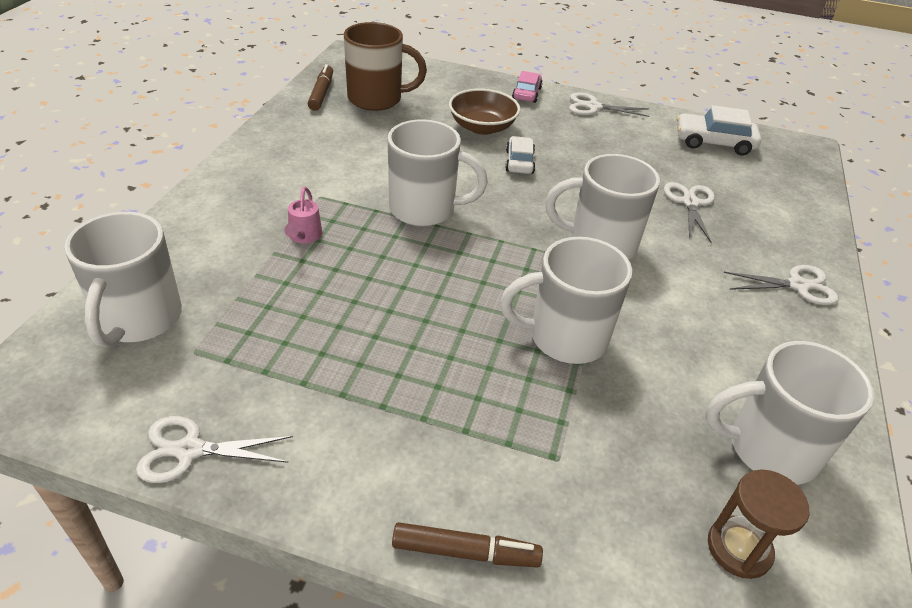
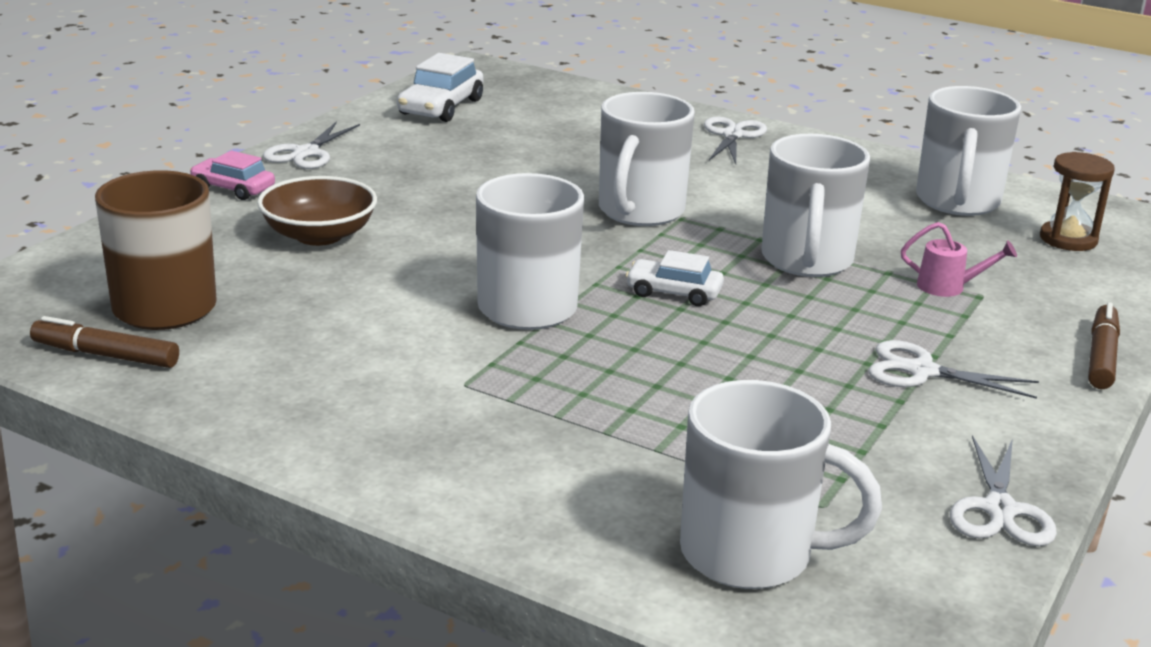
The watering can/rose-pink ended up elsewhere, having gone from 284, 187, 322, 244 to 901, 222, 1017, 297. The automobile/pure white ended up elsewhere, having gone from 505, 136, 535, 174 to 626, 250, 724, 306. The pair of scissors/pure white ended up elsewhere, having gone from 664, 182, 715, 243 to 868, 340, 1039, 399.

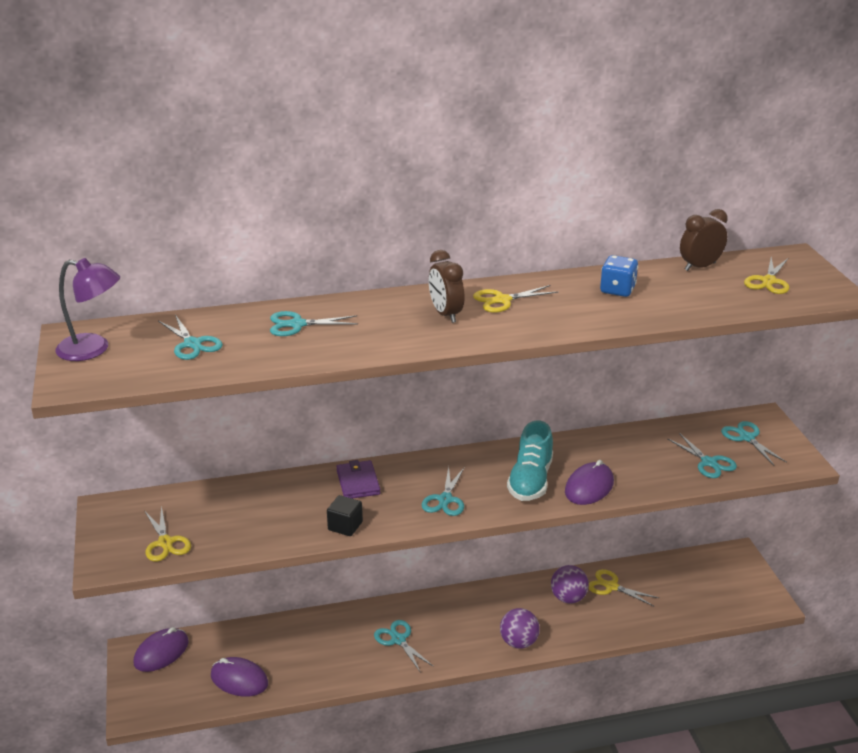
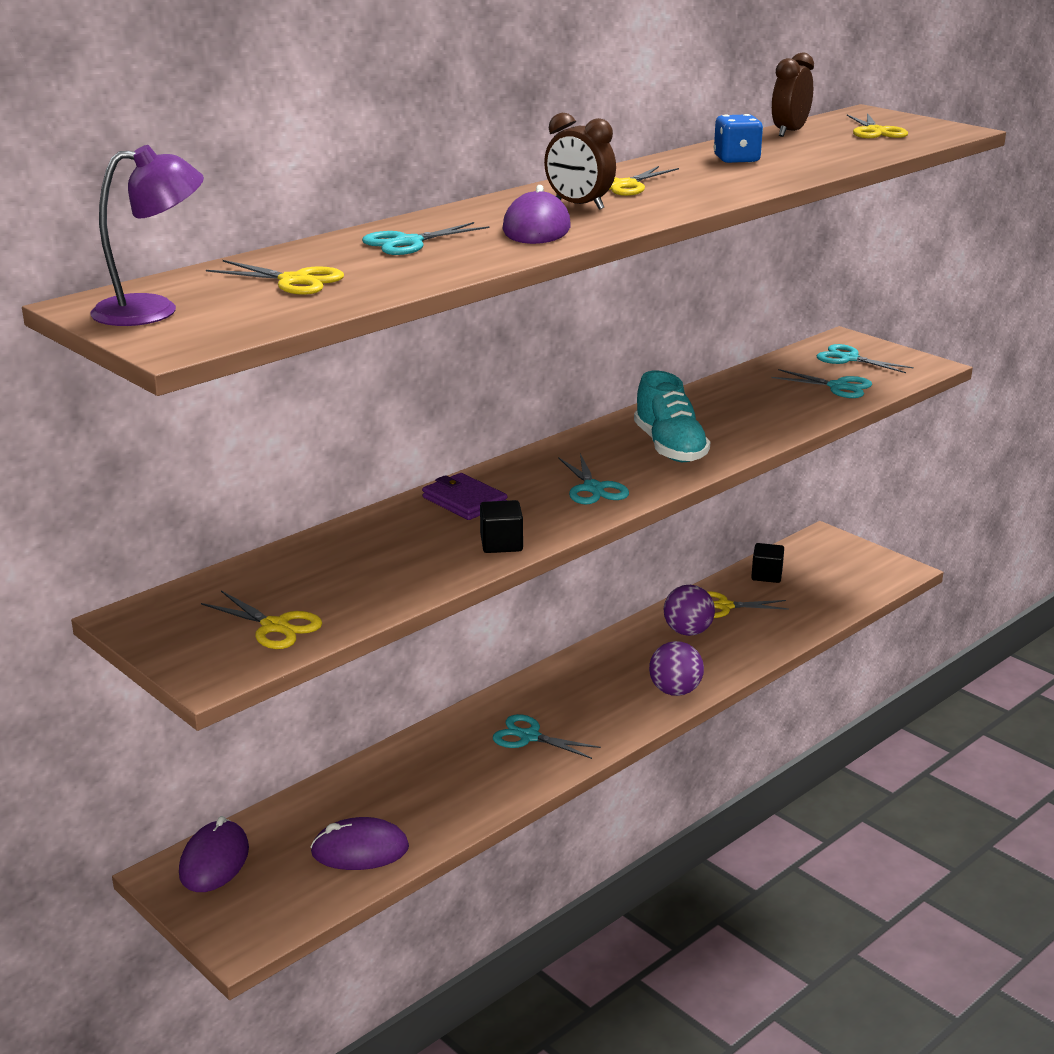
What was the pair of scissors/teal at 158, 315, 223, 360 turned into the pair of scissors/golden at 206, 260, 344, 295. The computer mouse/purple ended up elsewhere, having gone from 565, 460, 614, 505 to 502, 185, 571, 244. The second view gained the solid cube/ebony at 751, 543, 784, 583.

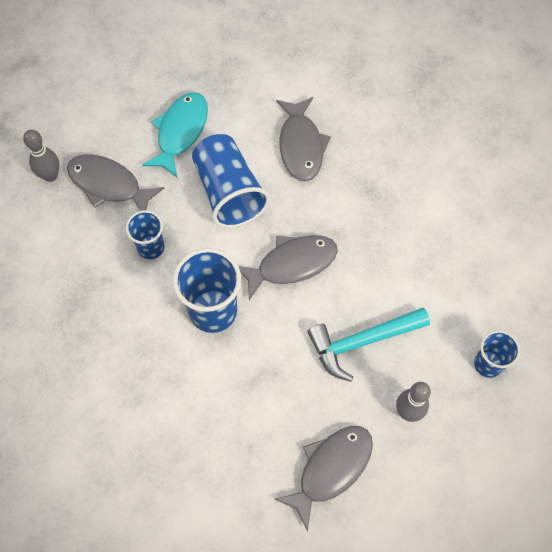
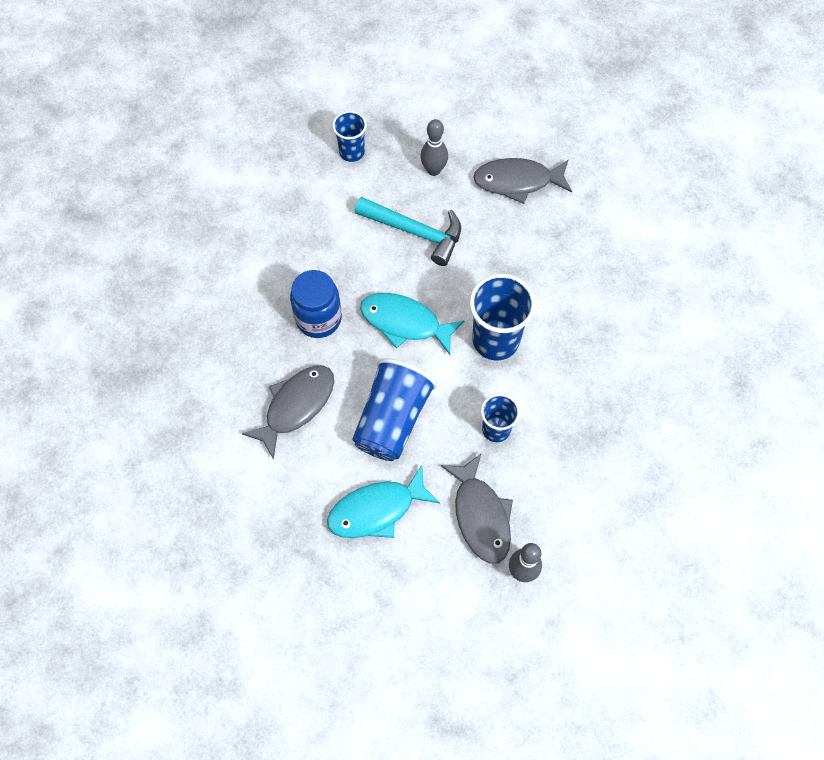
What was the fish figure/ash-grey at 239, 235, 338, 300 turned into the fish figure/teal at 360, 293, 465, 355. The second view gained the jar/cobalt at 290, 270, 342, 338.

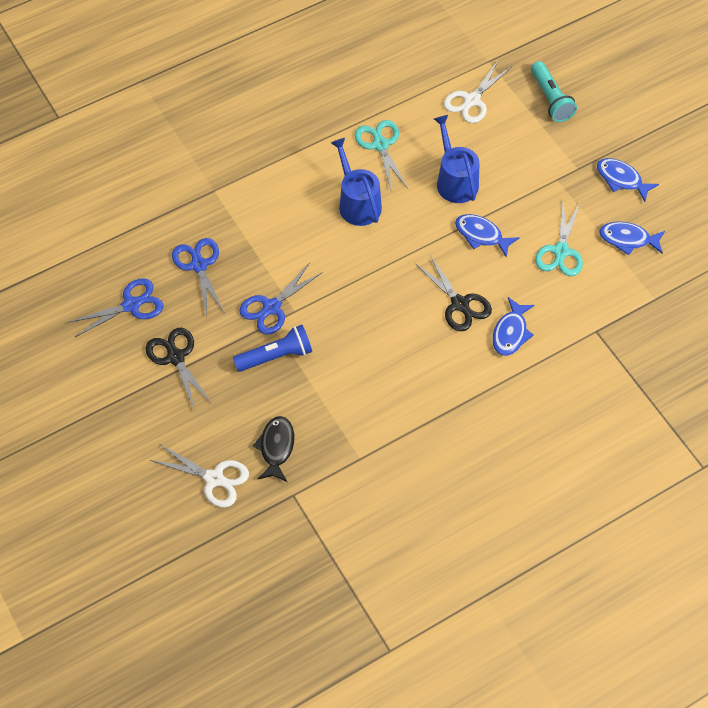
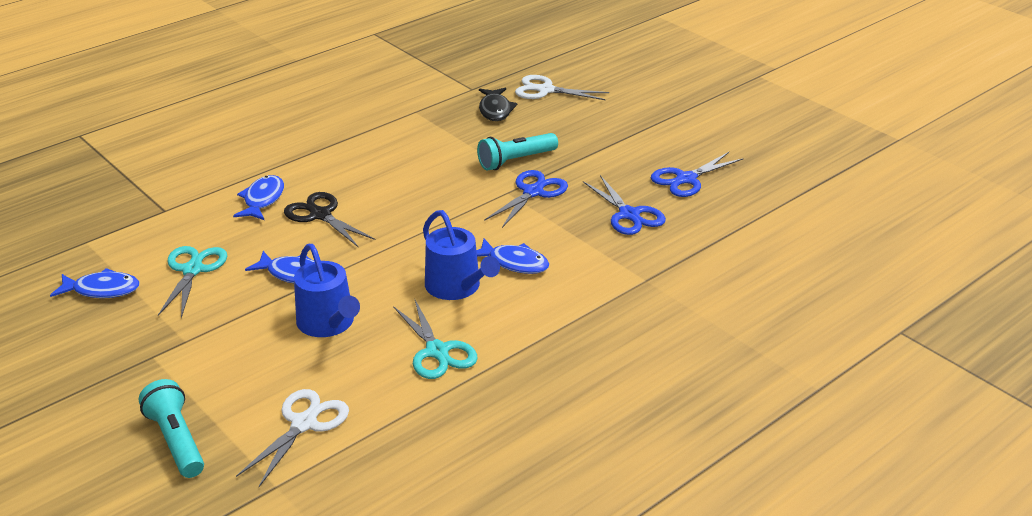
The second view lost the pair of scissors/ebony at 146, 328, 212, 411. What was the flashlight/cobalt at 233, 325, 312, 372 turned into the flashlight/teal at 477, 133, 558, 171. The fish figure/cobalt ended up elsewhere, having gone from 597, 158, 659, 202 to 477, 239, 549, 274.

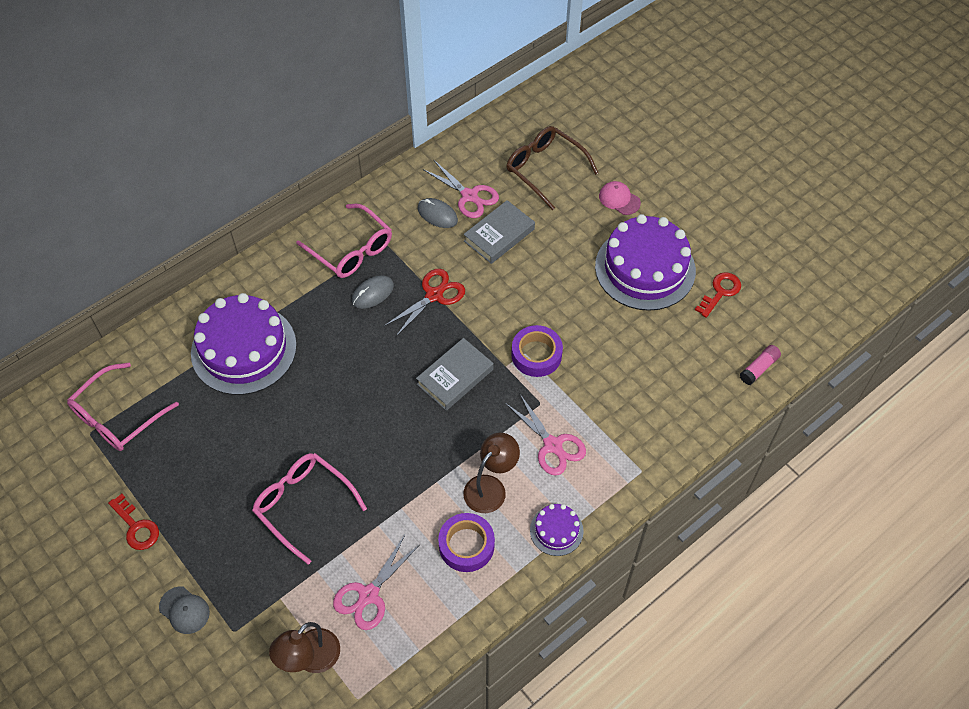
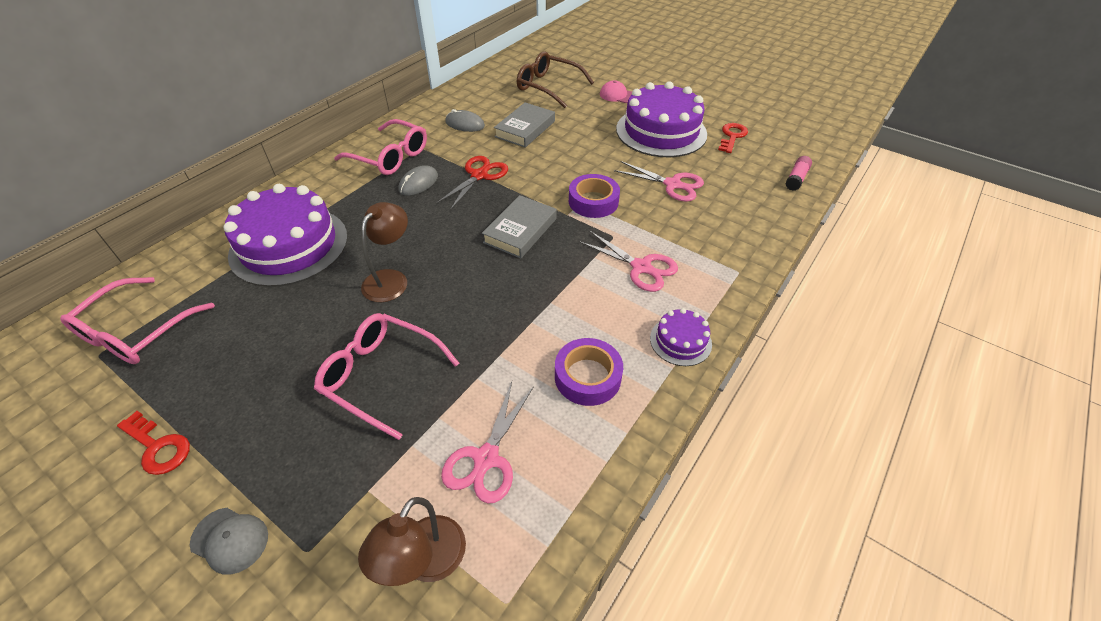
The pair of scissors/rose-pink ended up elsewhere, having gone from 423, 159, 499, 218 to 614, 161, 704, 202. The reading lamp/brown ended up elsewhere, having gone from 463, 433, 520, 513 to 361, 202, 408, 302.

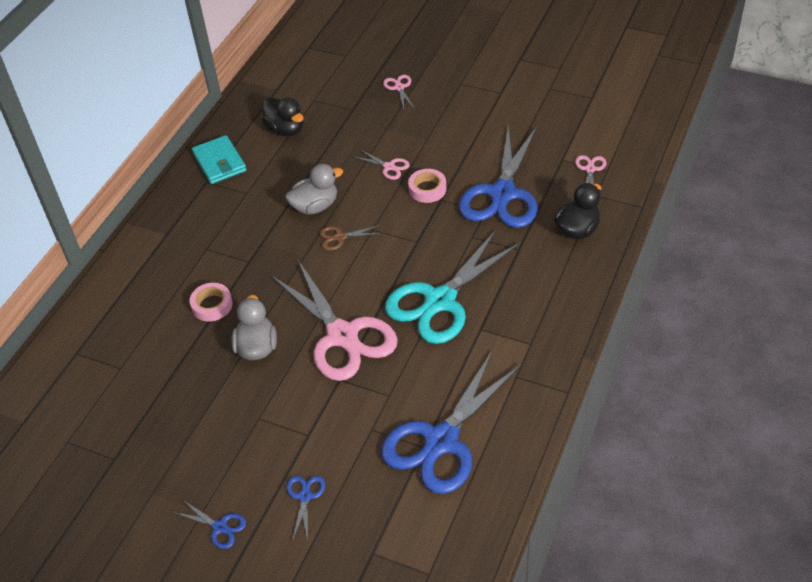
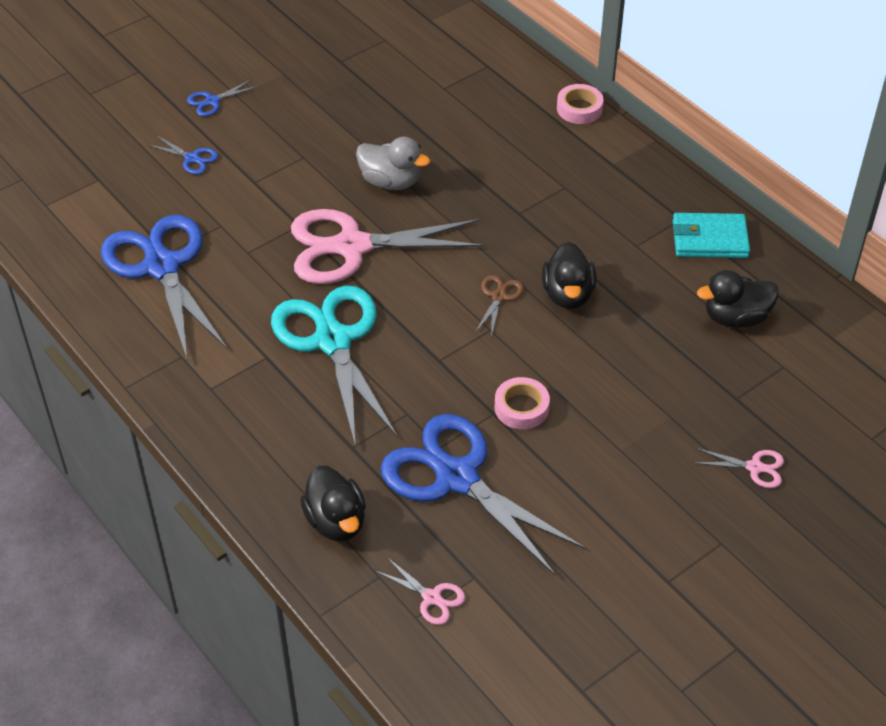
The sticky tape/rose-pink ended up elsewhere, having gone from 190, 283, 233, 321 to 557, 84, 604, 124. What was the rubber duck/ash-grey at 285, 164, 343, 215 turned into the rubber duck/ebony at 542, 242, 596, 309. The second view lost the pair of scissors/rose-pink at 354, 149, 410, 180.

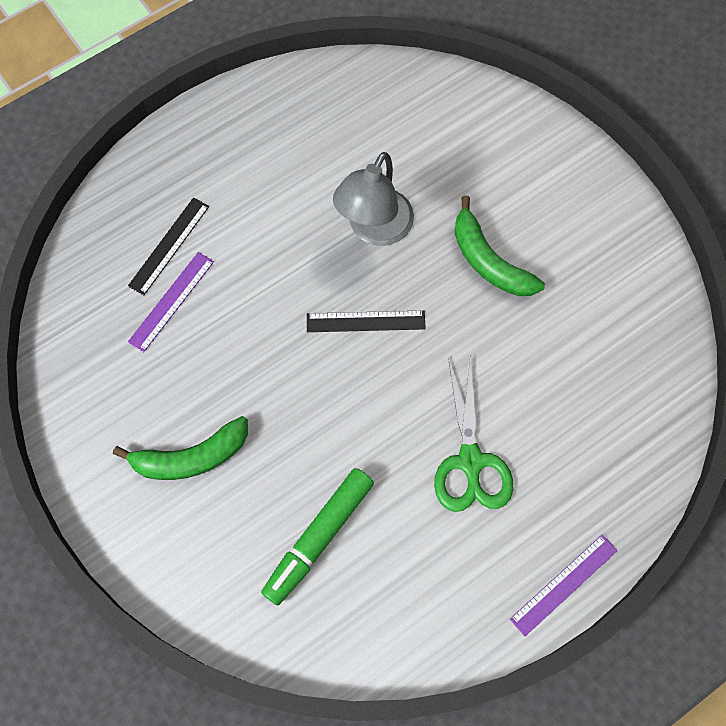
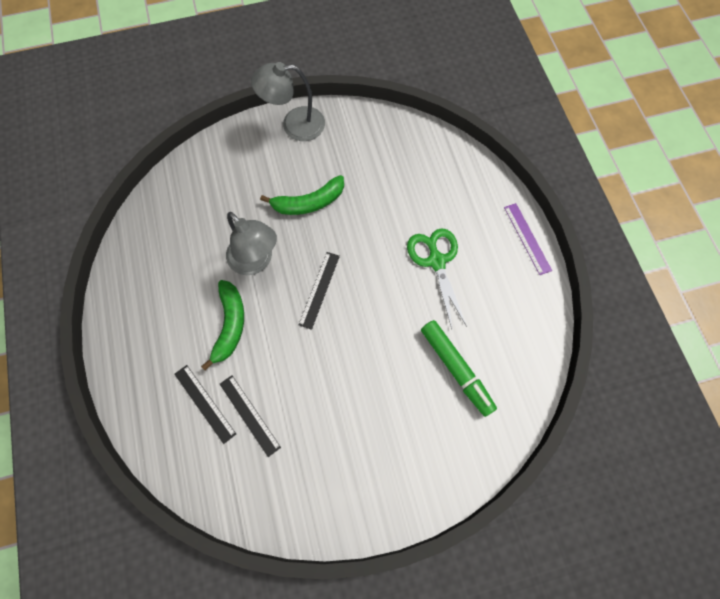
The banana fruit/green ended up elsewhere, having gone from 113, 416, 248, 480 to 201, 280, 244, 371. What was the straightedge/purple at 128, 252, 214, 352 turned into the straightedge/ebony at 220, 375, 281, 457. The pair of scissors/green at 434, 355, 513, 512 ended up facing another way, 120 degrees counterclockwise from before. The second view gained the reading lamp/ash-grey at 251, 62, 325, 141.

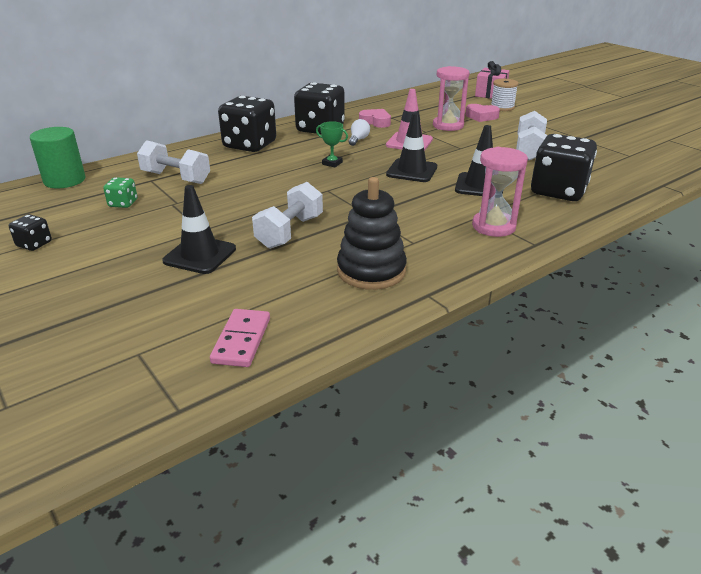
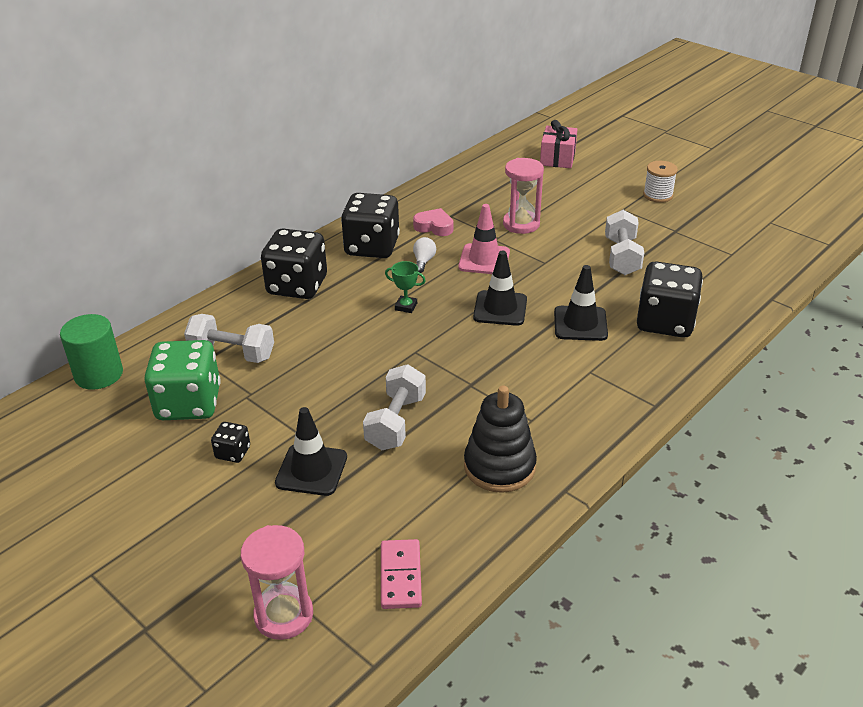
The die/ebony ended up elsewhere, having gone from 9, 214, 52, 251 to 211, 422, 250, 463. The size of the die/green at 103, 177, 138, 208 changed by a factor of 2.19. The second view lost the love heart/rose-pink at 465, 104, 500, 122. The sandglass/rose-pink ended up elsewhere, having gone from 472, 147, 528, 237 to 241, 525, 313, 640. The reel of thread/pure white ended up elsewhere, having gone from 491, 79, 518, 111 to 643, 161, 678, 203.

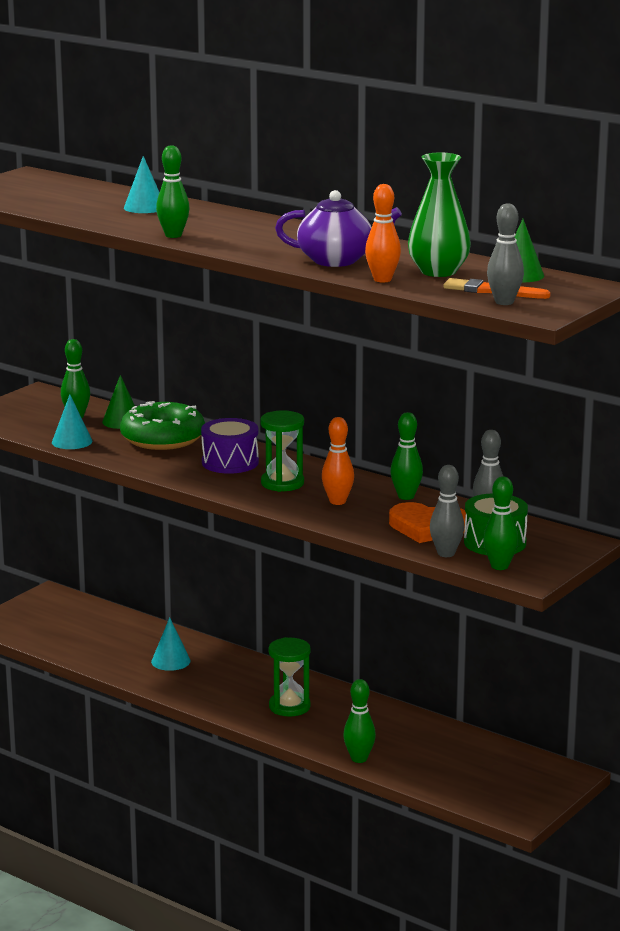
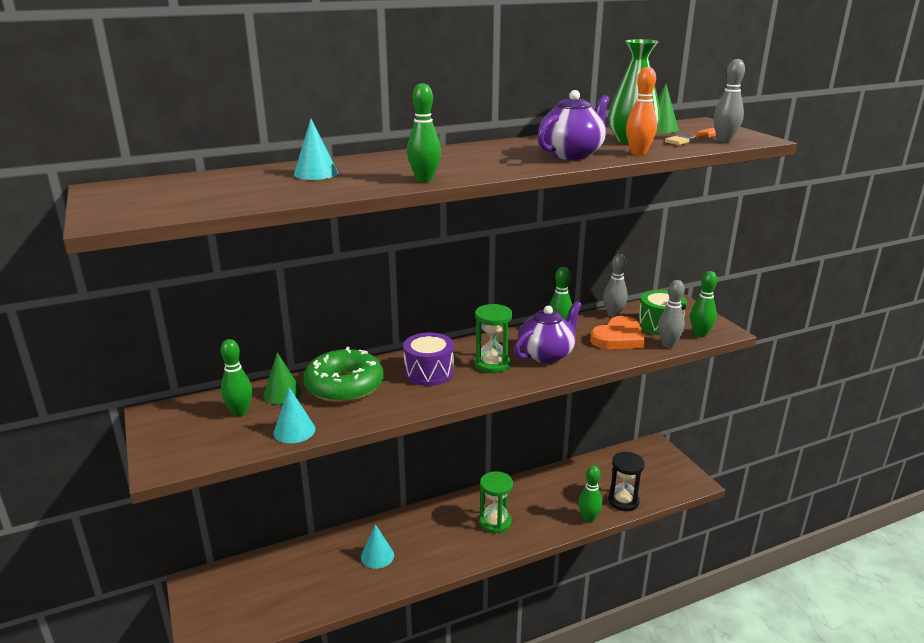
Where the skittle/bright orange stood at 322, 417, 354, 505, the tea pot/purple came to stand at 514, 301, 582, 363. The second view gained the sandglass/ebony at 608, 452, 645, 511.

